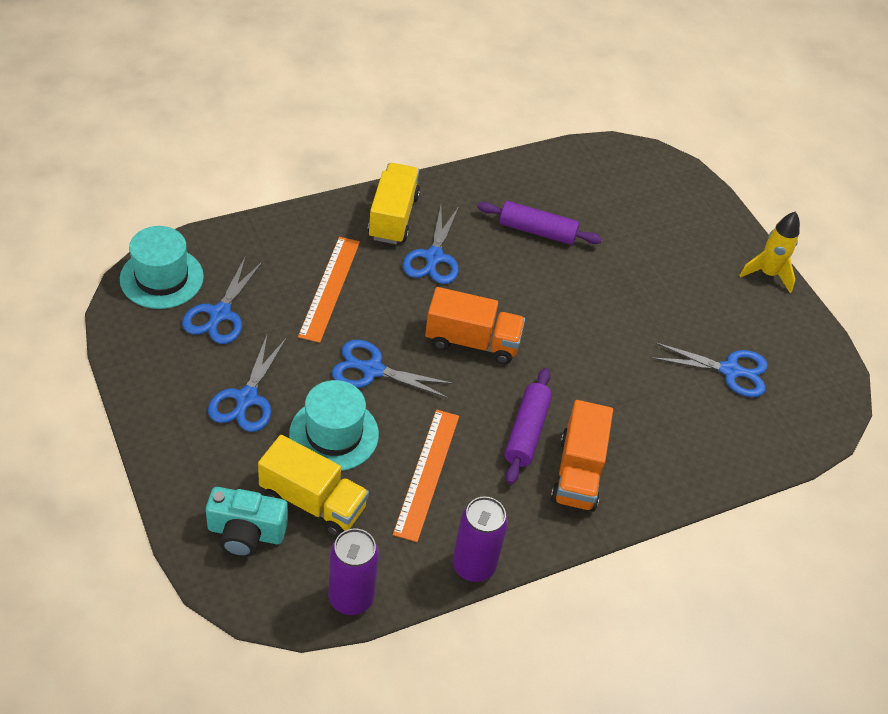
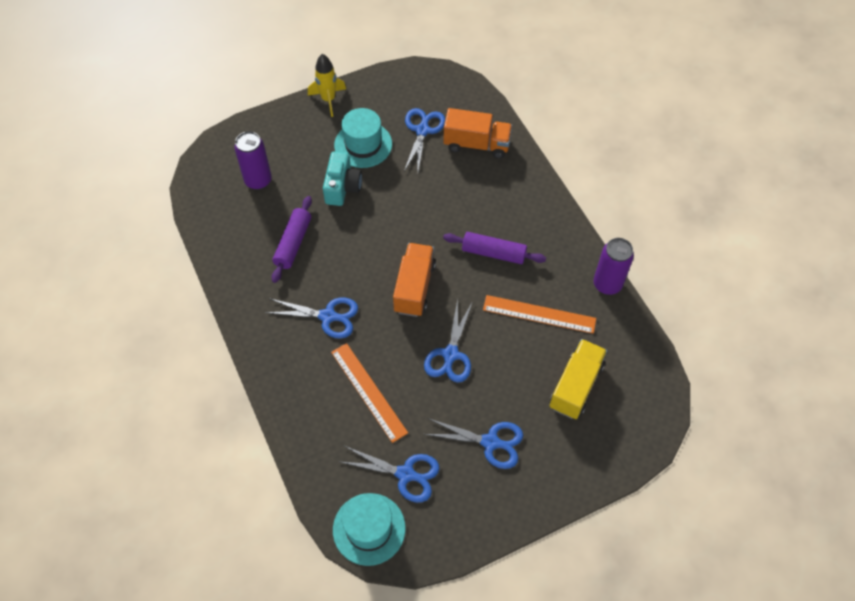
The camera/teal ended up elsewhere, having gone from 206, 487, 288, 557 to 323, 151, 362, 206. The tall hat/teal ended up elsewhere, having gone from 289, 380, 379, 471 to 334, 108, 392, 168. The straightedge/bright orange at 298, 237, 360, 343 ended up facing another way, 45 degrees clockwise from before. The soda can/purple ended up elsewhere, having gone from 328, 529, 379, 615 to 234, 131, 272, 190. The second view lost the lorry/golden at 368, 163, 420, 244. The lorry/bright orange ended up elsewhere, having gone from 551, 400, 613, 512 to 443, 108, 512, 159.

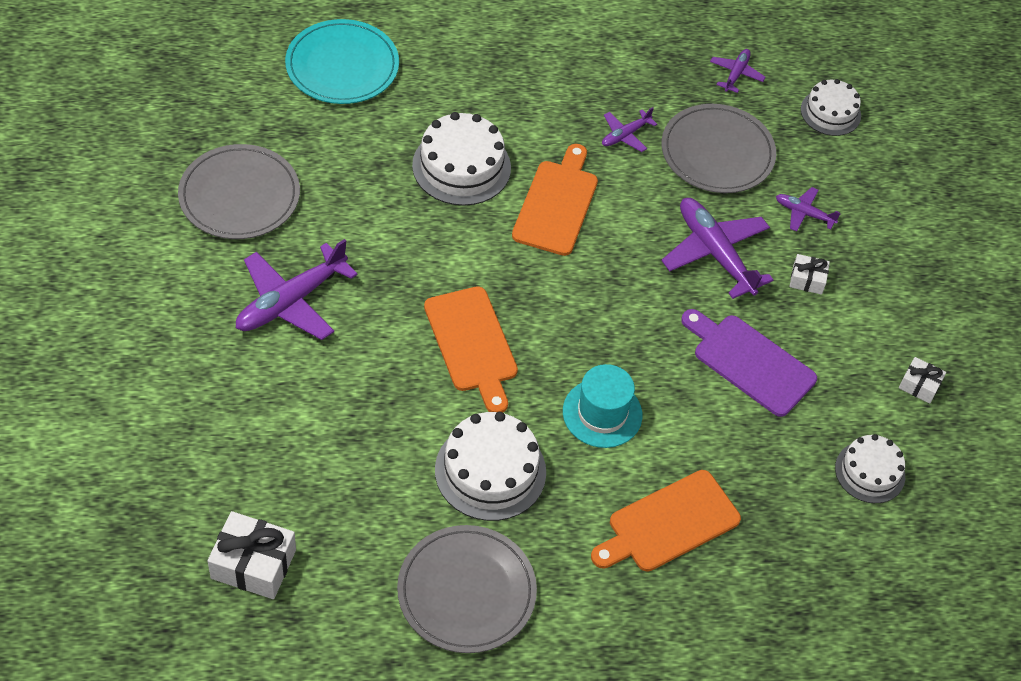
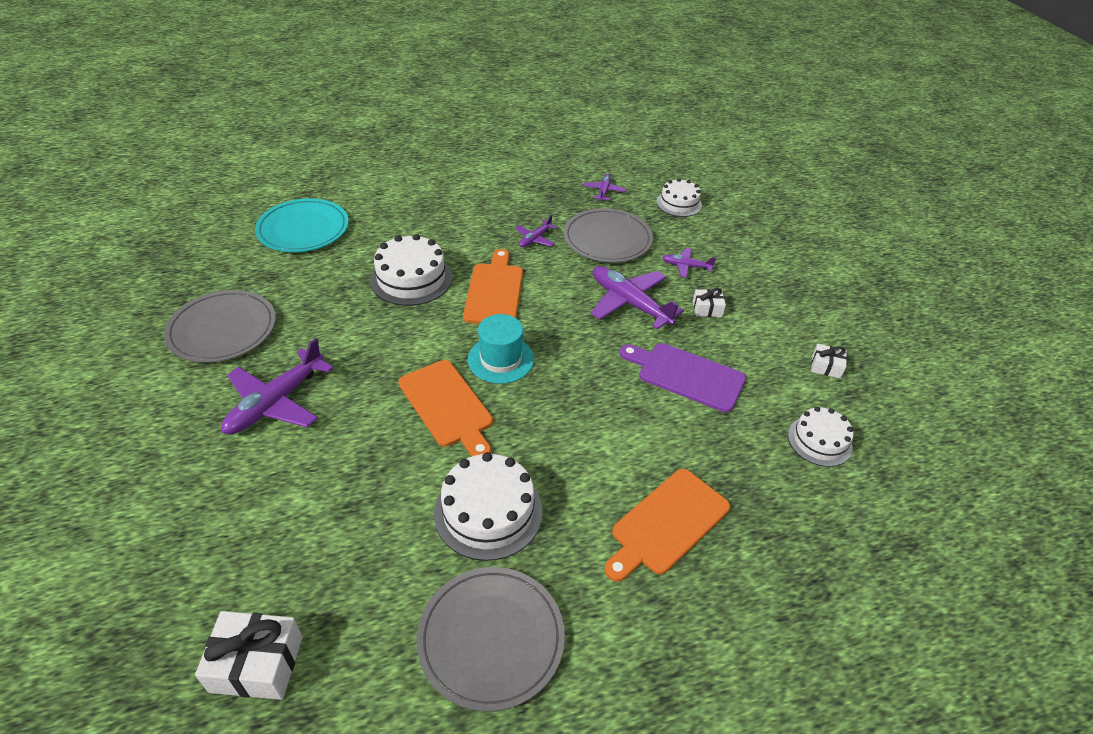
The tall hat/teal ended up elsewhere, having gone from 563, 364, 642, 448 to 468, 314, 534, 384.

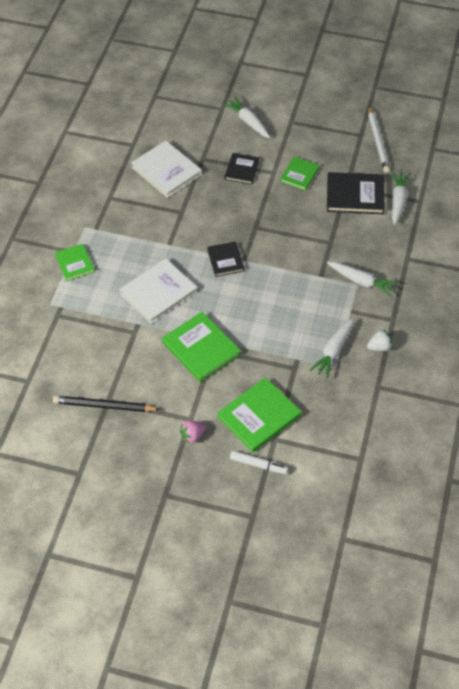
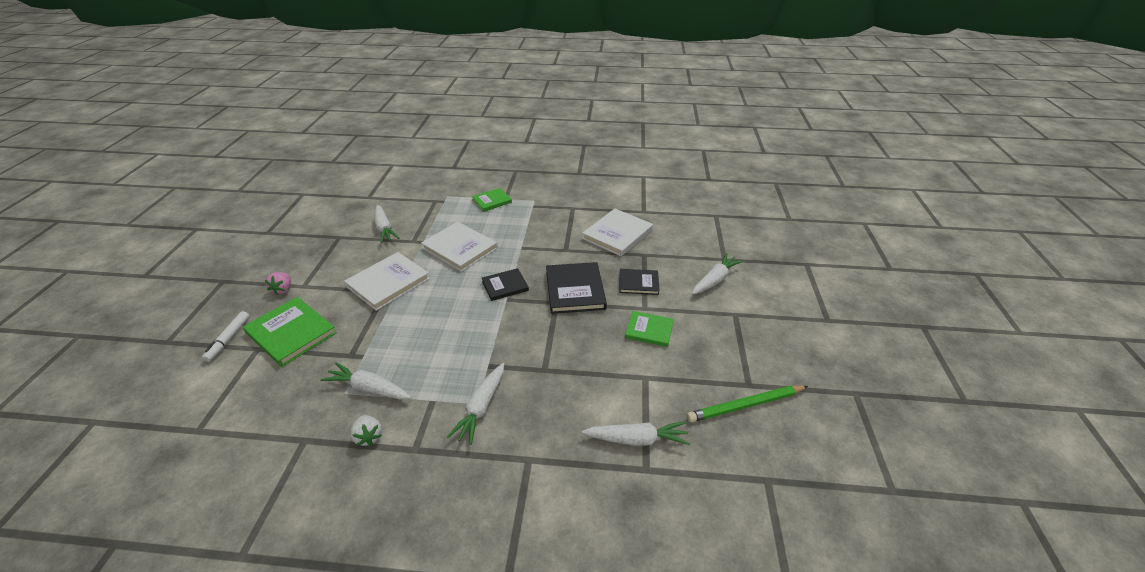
The second view lost the lead pencil/ebony at 53, 396, 161, 412. What was the book/green at 162, 312, 241, 382 turned into the book/pure white at 344, 252, 430, 311. The toy strawberry/rose-pink at 180, 420, 206, 443 ended up facing another way, 135 degrees counterclockwise from before. The book/ebony ended up elsewhere, having gone from 327, 172, 385, 214 to 546, 262, 607, 314. What was the lead pencil/pure white at 368, 106, 390, 173 turned into the lead pencil/green at 687, 386, 808, 422. The second view gained the carrot/pure white at 375, 205, 399, 243.

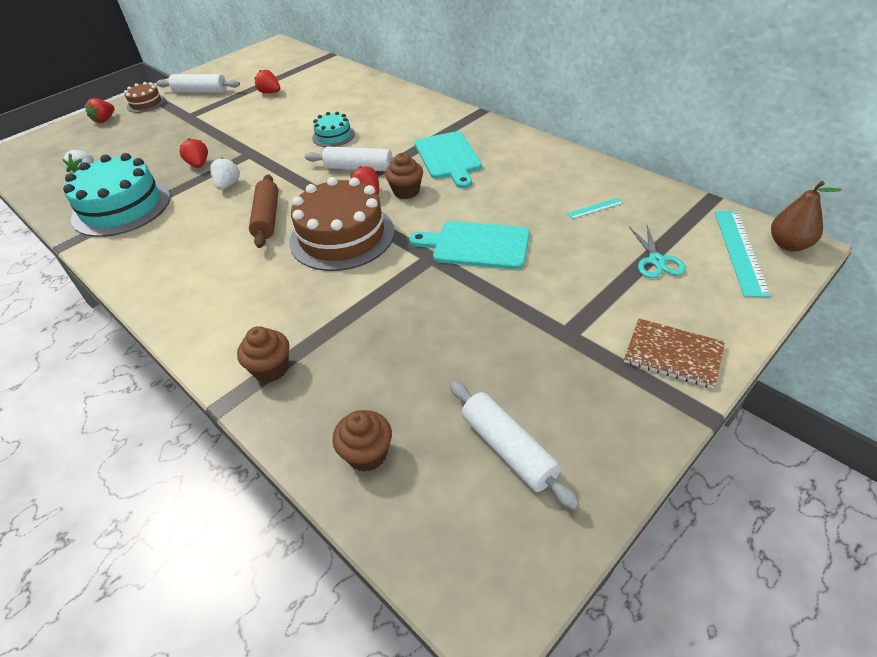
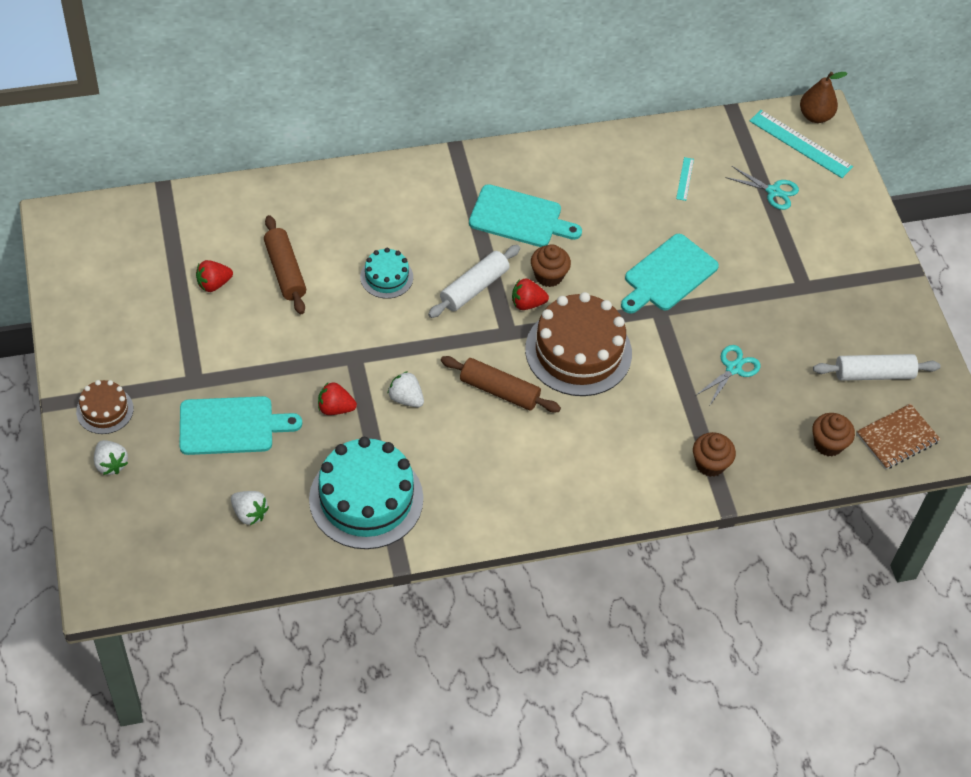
What was the toy strawberry/red at 85, 98, 115, 123 turned into the toy strawberry/pure white at 94, 440, 128, 475. The second view lost the rolling pin/pure white at 156, 74, 240, 93. The notepad/brown ended up elsewhere, having gone from 624, 319, 725, 388 to 856, 403, 941, 470. The second view gained the cutting board/teal at 179, 396, 302, 455. The second view gained the rolling pin/brown at 264, 215, 306, 314. The second view gained the pair of scissors/teal at 695, 345, 761, 405.

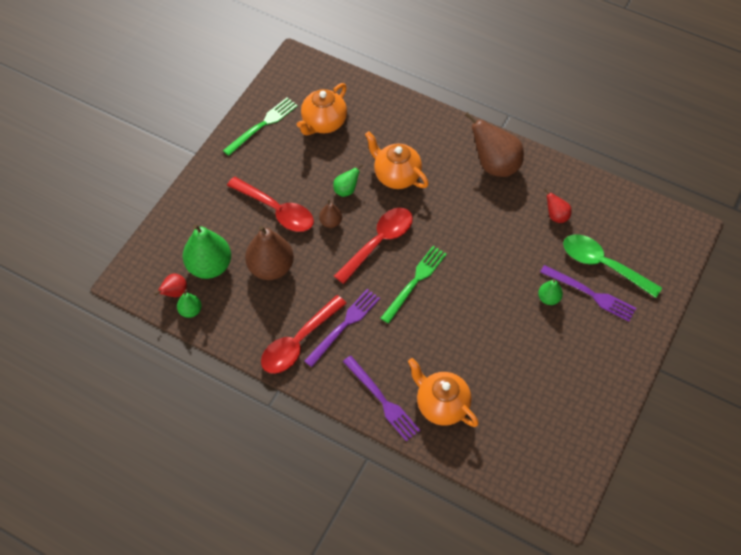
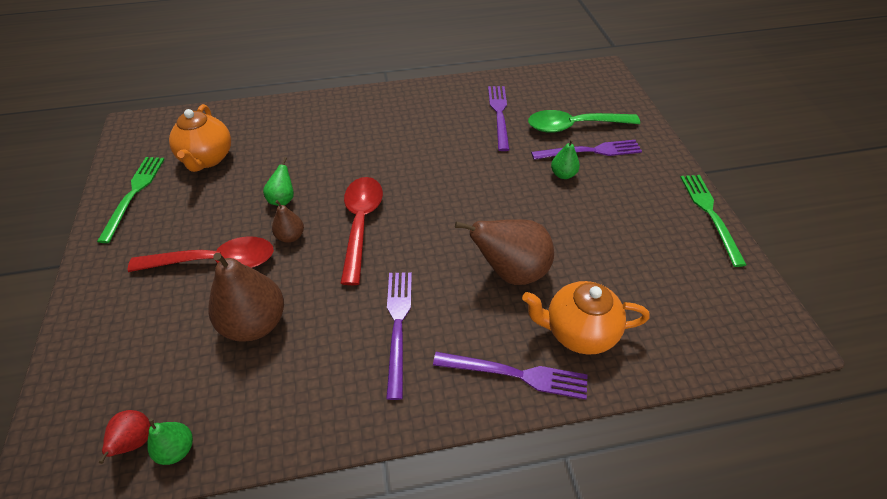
The second view lost the toy pear/green at 183, 224, 231, 279. The second view lost the spoon/red at 261, 295, 347, 374. The second view lost the tea pot/bright orange at 365, 131, 429, 189. The fork/green ended up elsewhere, having gone from 381, 246, 447, 324 to 680, 175, 747, 267. The toy pear/brown ended up elsewhere, having gone from 465, 112, 524, 177 to 455, 219, 554, 285. Where the toy pear/red stood at 544, 188, 572, 223, the fork/purple came to stand at 488, 86, 510, 151.

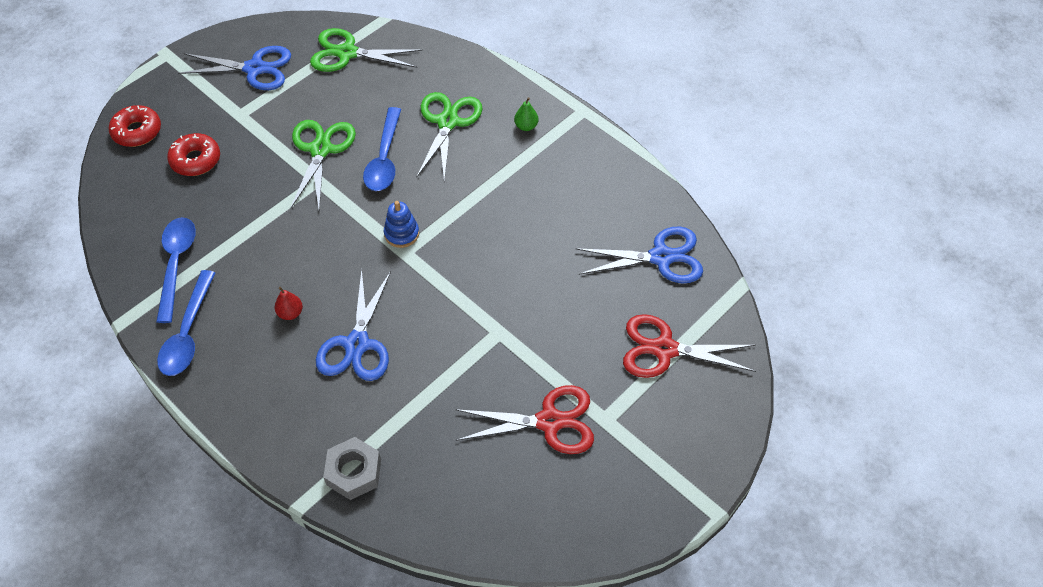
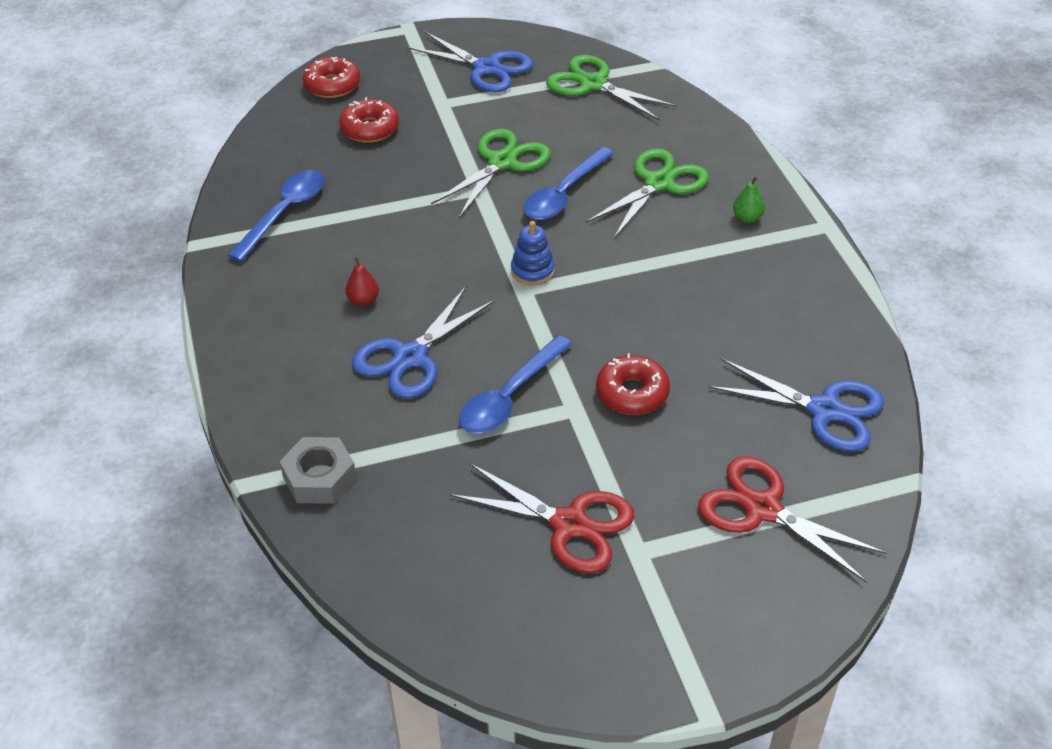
The spoon/cobalt ended up elsewhere, having gone from 157, 270, 215, 376 to 459, 335, 572, 433. The second view gained the doughnut/red at 596, 353, 670, 415.

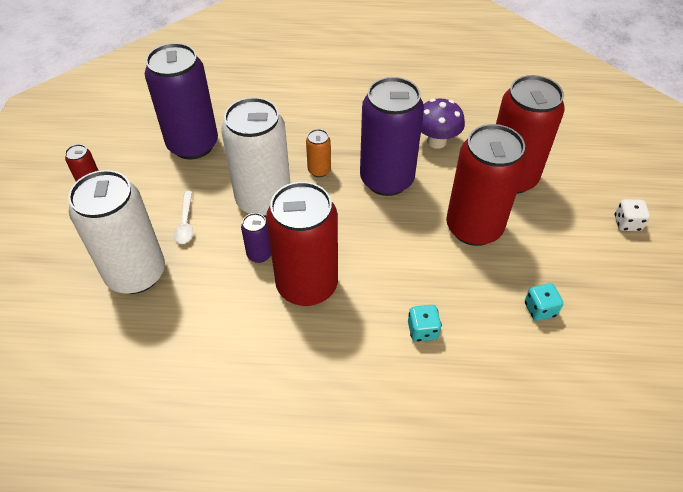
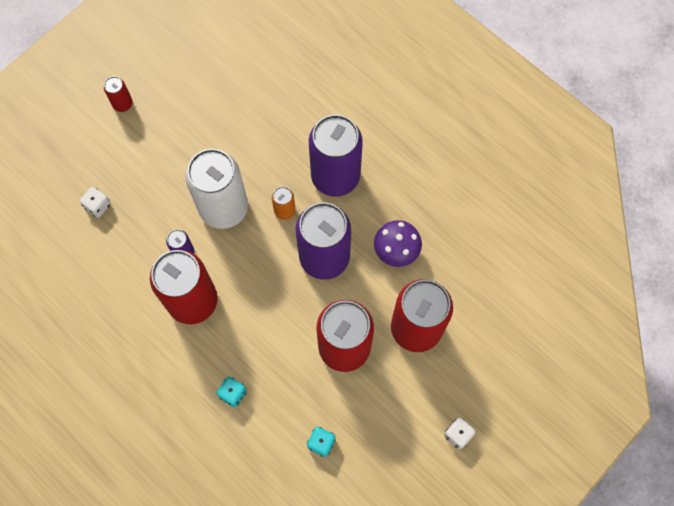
Where the soda can/pure white stood at 68, 170, 165, 294, the die/pure white came to stand at 80, 187, 111, 217. The soda can/purple ended up elsewhere, having gone from 145, 43, 218, 159 to 309, 114, 363, 197. The second view lost the spoon/pure white at 174, 191, 193, 244.

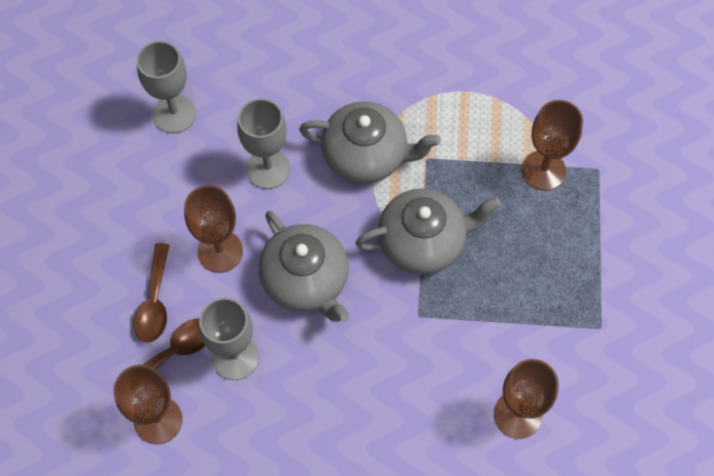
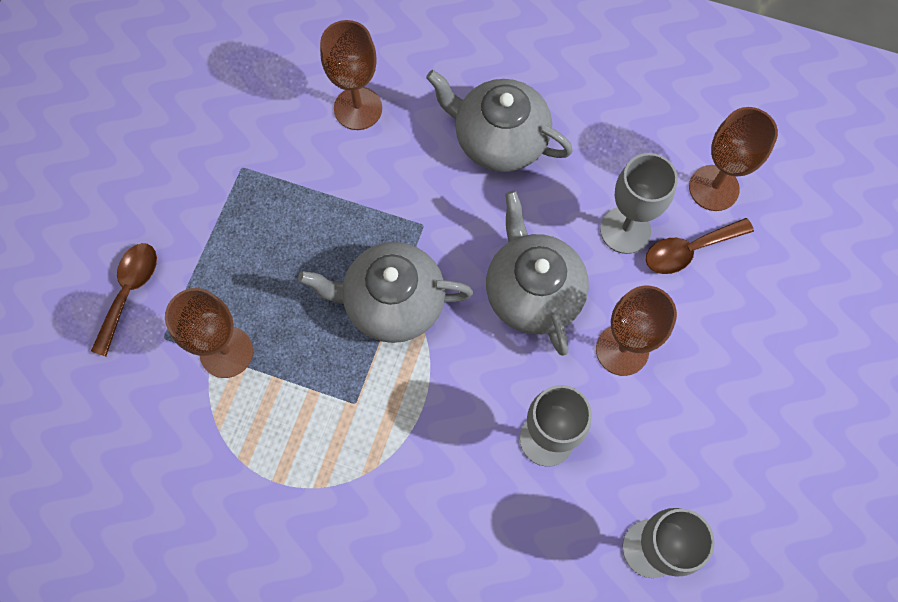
The spoon/brown ended up elsewhere, having gone from 133, 243, 170, 342 to 91, 243, 157, 356. The tea pot/ash-grey ended up elsewhere, having gone from 299, 101, 441, 184 to 426, 70, 573, 172.

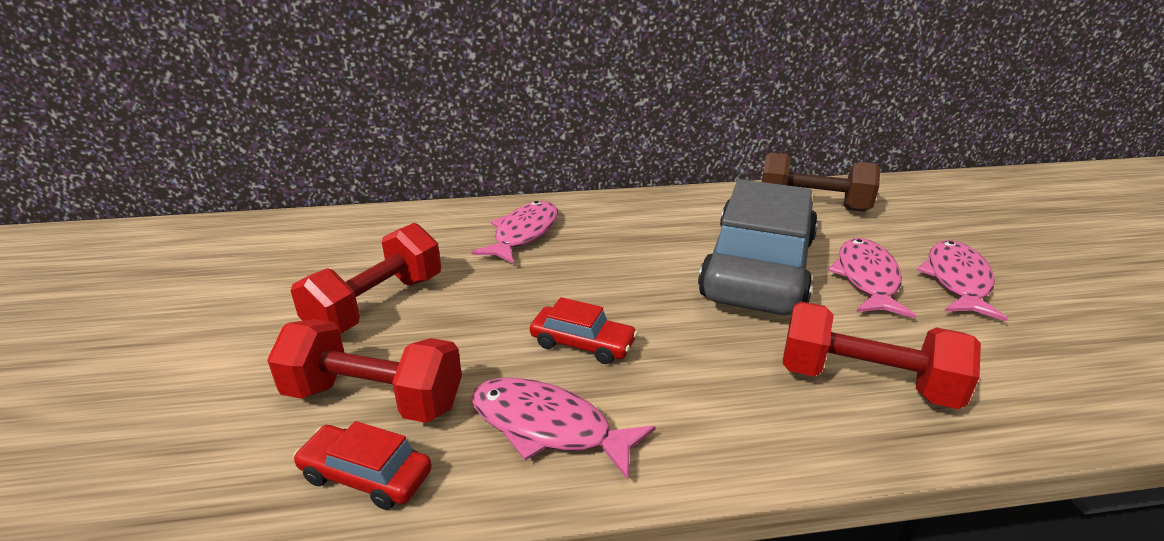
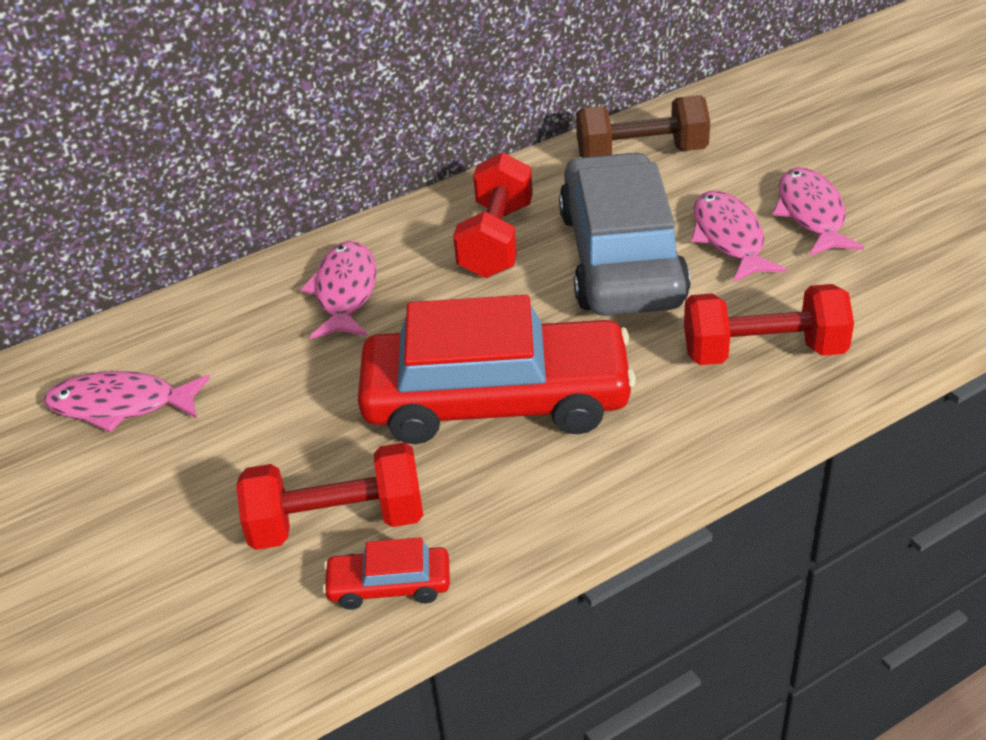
The hand weight/red ended up elsewhere, having gone from 291, 223, 441, 334 to 453, 152, 533, 278. The fish figure/rose-pink ended up elsewhere, having gone from 471, 378, 656, 480 to 44, 371, 210, 432. The size of the automobile/red at 530, 297, 638, 364 changed by a factor of 2.47.

